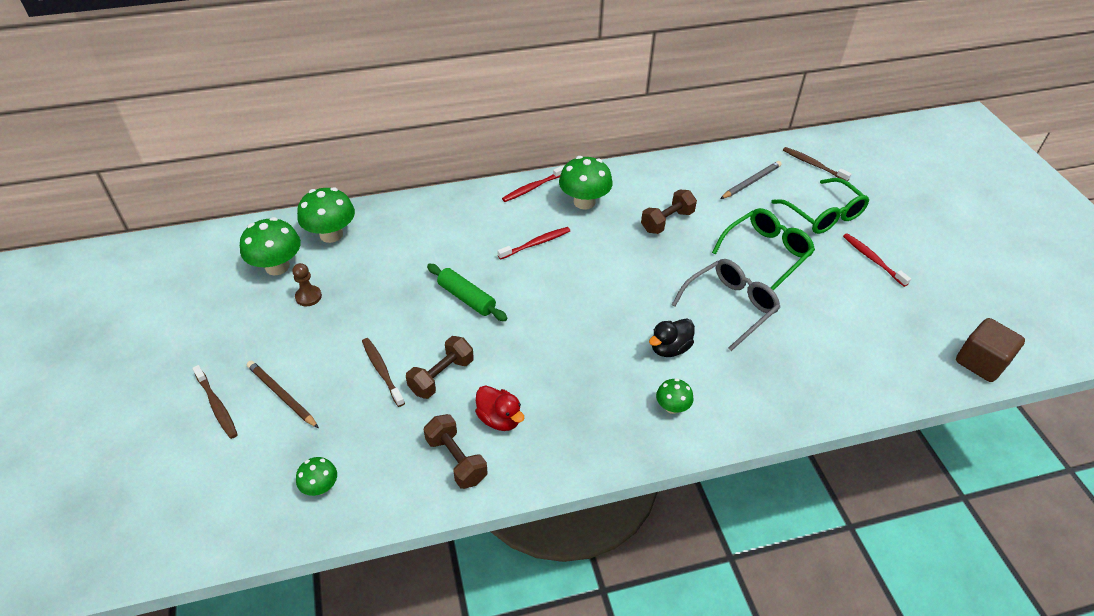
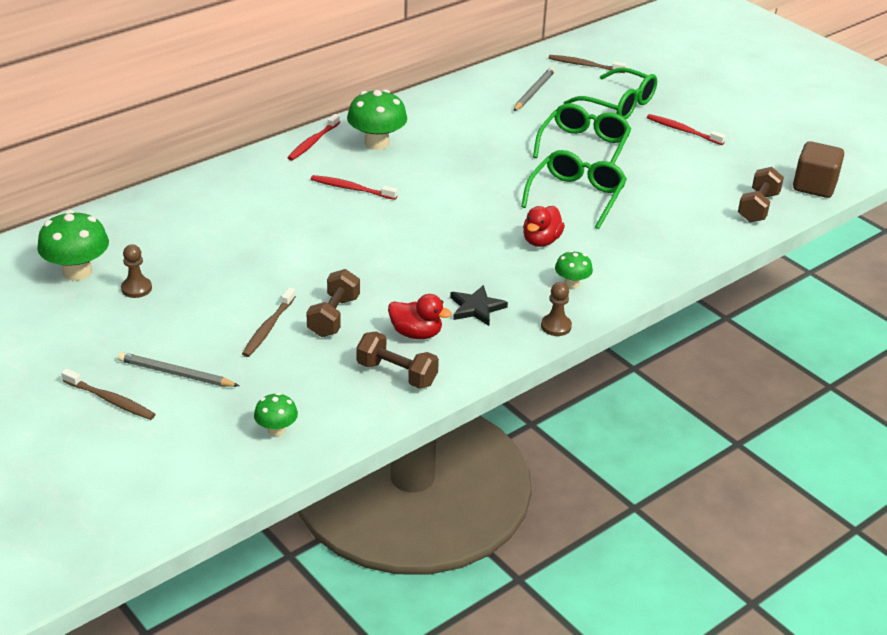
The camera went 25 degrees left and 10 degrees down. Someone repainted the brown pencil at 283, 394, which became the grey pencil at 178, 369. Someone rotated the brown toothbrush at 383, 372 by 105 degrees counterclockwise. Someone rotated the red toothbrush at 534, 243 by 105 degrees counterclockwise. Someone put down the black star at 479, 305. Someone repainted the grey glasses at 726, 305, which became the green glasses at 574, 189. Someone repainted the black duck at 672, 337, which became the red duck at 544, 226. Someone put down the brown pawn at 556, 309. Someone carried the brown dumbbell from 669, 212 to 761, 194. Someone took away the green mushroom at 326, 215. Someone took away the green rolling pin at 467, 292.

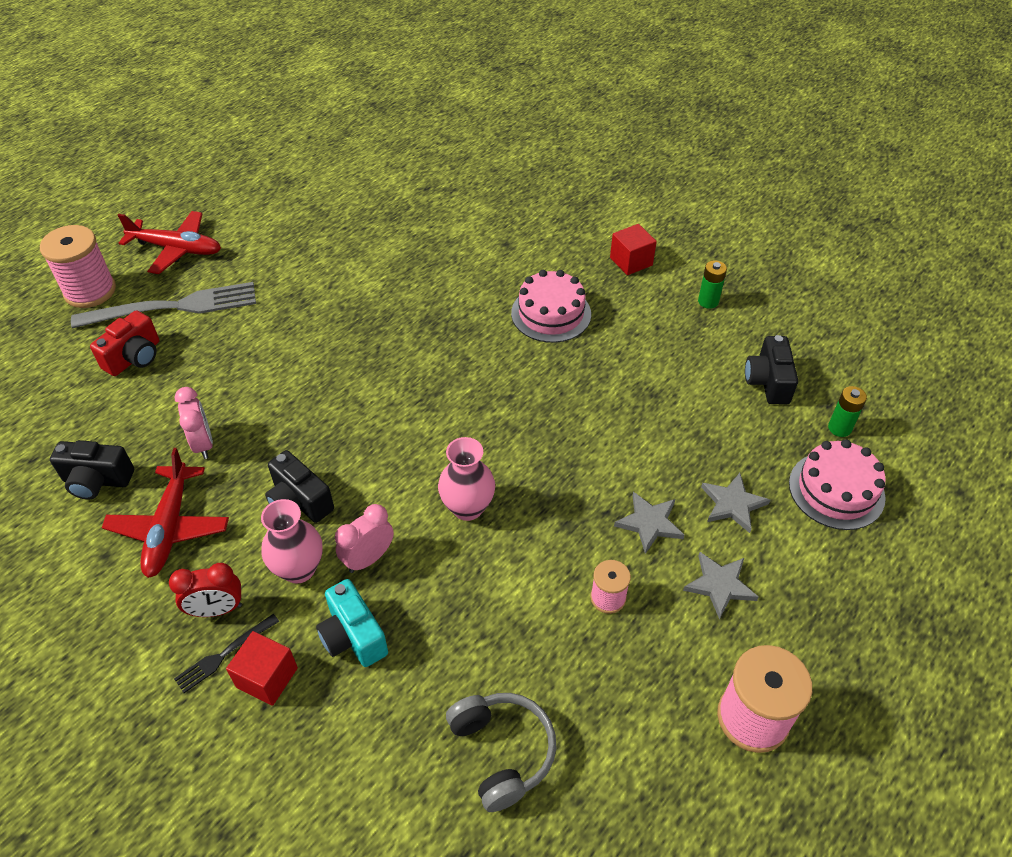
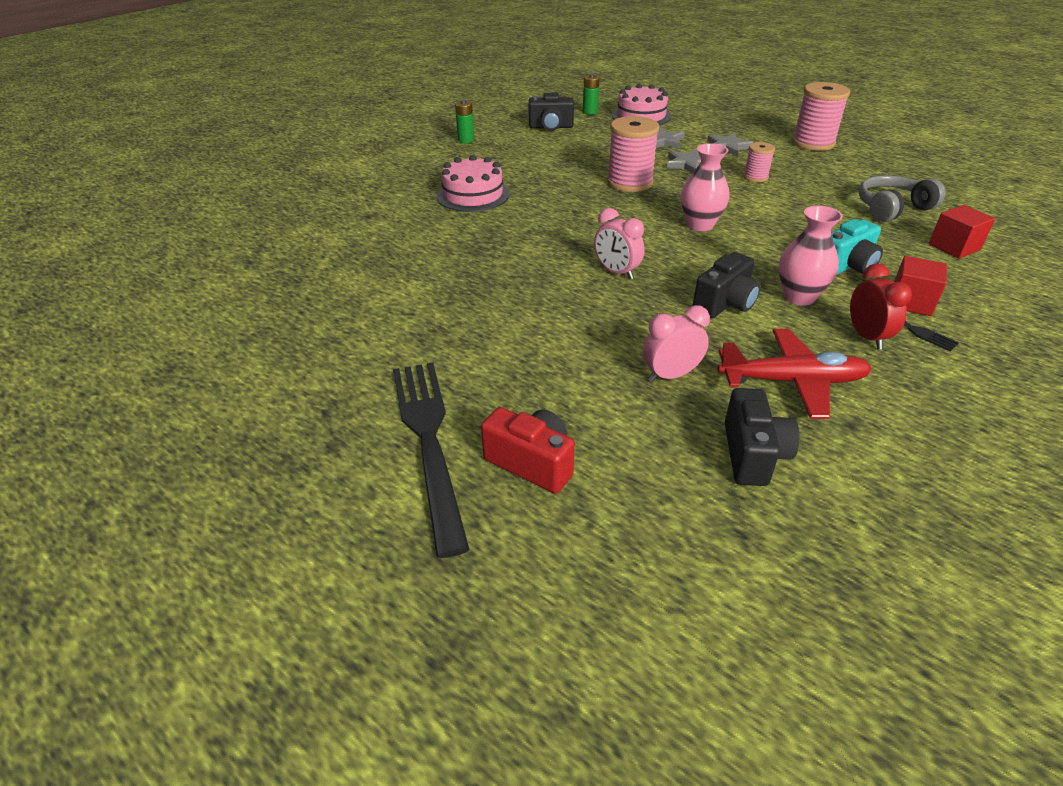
The camera went 90 degrees left and 10 degrees down. Someone repainted the grey fork at 163, 305, which became the black fork at 431, 460. Someone carried the pink clock from 364, 538 to 619, 243. Someone carried the pink spool from 78, 266 to 633, 154. Someone carried the red cube from 633, 249 to 962, 232. Someone took away the red plane at 169, 242.

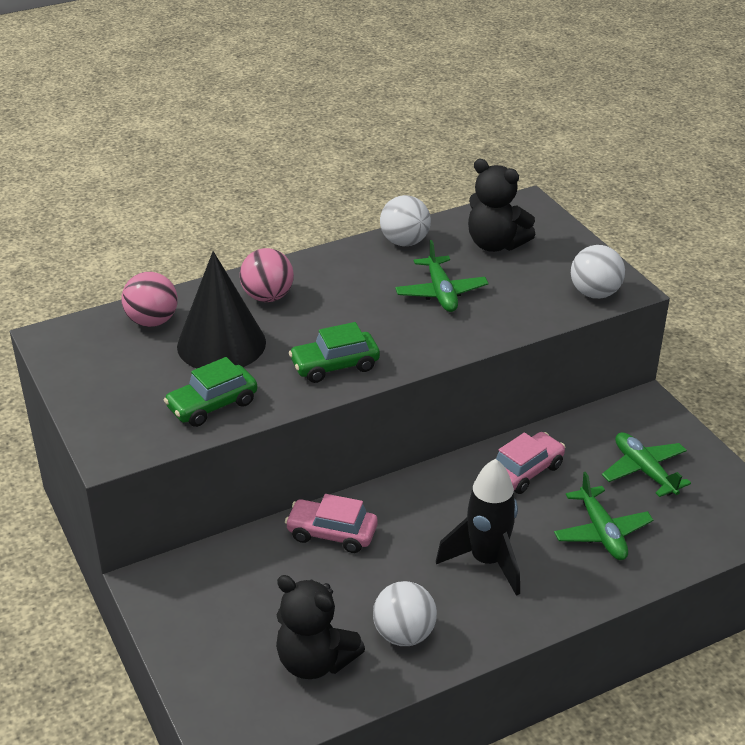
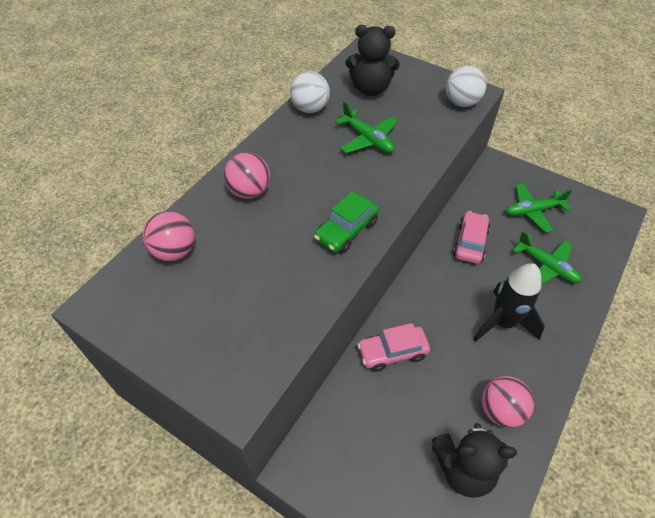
The camera went 30 degrees left and 15 degrees up. Someone repainted the white ball at 405, 613, which became the pink ball at 507, 402. Someone rotated the green plane at 646, 464 by 45 degrees counterclockwise. Someone took away the green car at 210, 392. Someone took away the black cone at 221, 309.

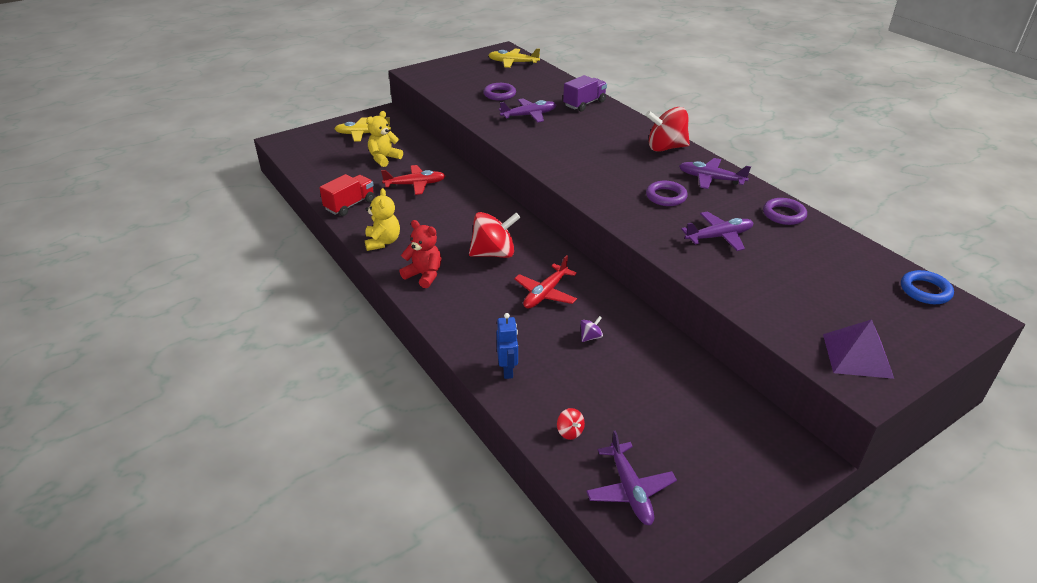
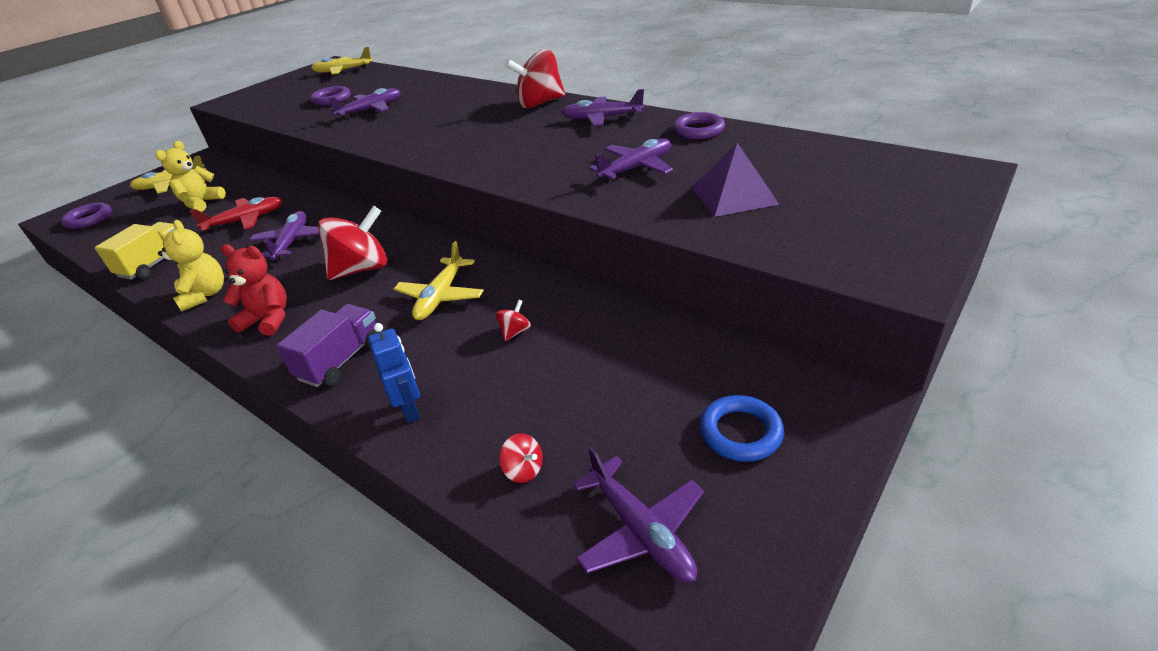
The camera went 15 degrees left and 0 degrees up. Someone carried the purple ring from 667, 193 to 86, 215. Someone repainted the red truck at 346, 195, which became the yellow truck at 135, 251. Someone put down the purple plane at 284, 235. Someone carried the purple truck from 585, 93 to 327, 345. Someone repainted the red plane at 545, 282, which became the yellow plane at 439, 280. Someone repainted the purple spinning top at 591, 329, which became the red spinning top at 513, 320. Someone carried the purple pyramid from 858, 349 to 735, 180. Someone carried the blue ring from 927, 287 to 741, 428.

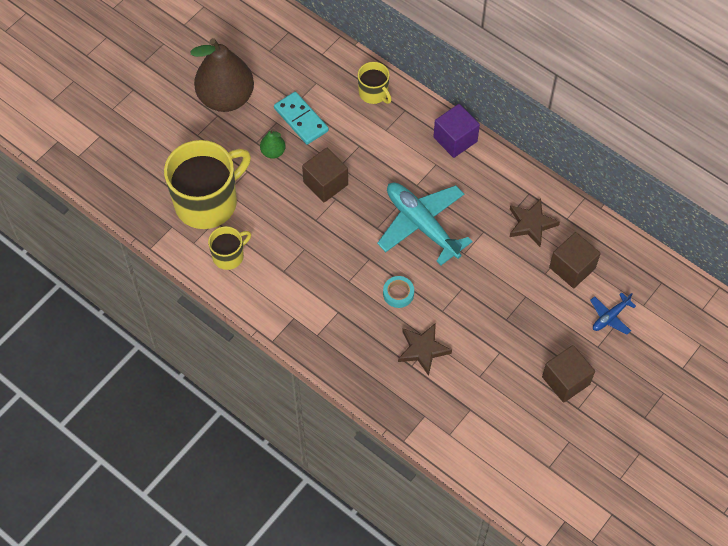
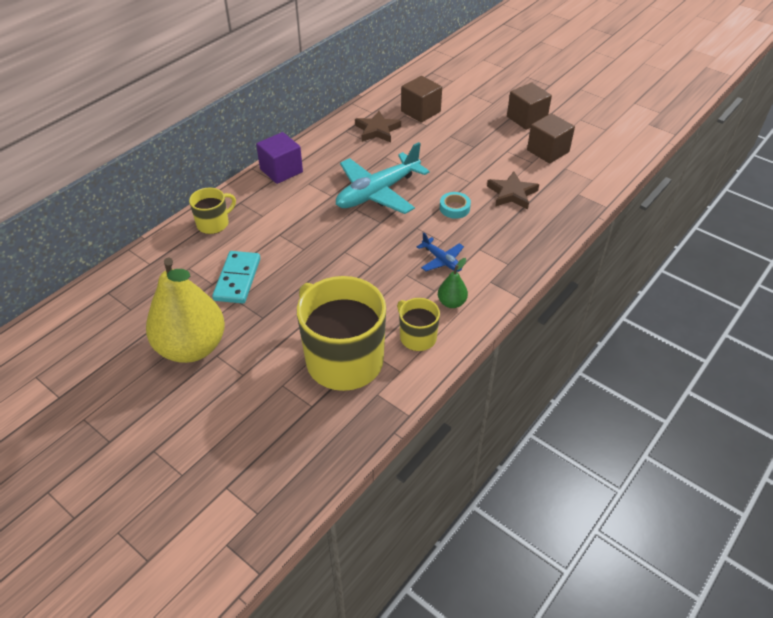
The camera went 90 degrees left and 15 degrees down. Someone repainted the brown pear at 222, 75, which became the yellow pear at 185, 310. Someone rotated the turquoise domino at 301, 118 by 45 degrees counterclockwise. Someone carried the blue plane from 613, 313 to 440, 252. Someone carried the green pear from 273, 144 to 453, 283. Someone carried the brown cube from 325, 175 to 551, 138.

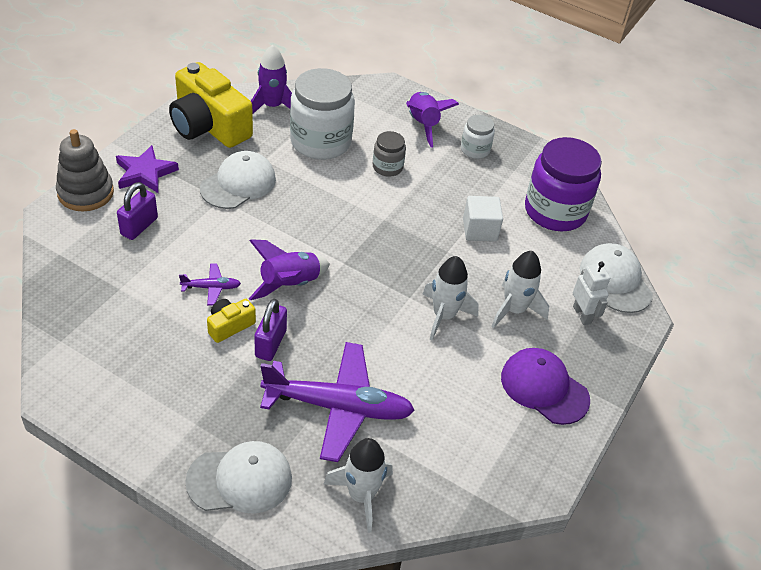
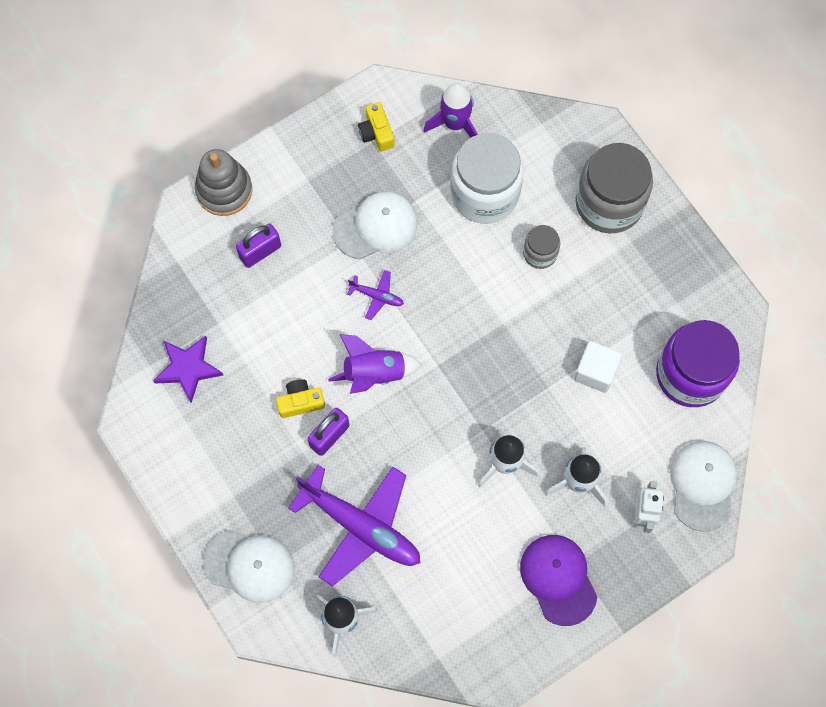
The camera went 30 degrees right and 25 degrees up. Someone carried the purple star from 147, 169 to 188, 369. Someone carried the purple plane from 210, 284 to 375, 295. Someone scaled the yellow camera at 211, 105 by 0.45. Someone swapped the purple rocket at 432, 120 for the grey jar at 614, 188. Someone took away the white jar at 478, 137.

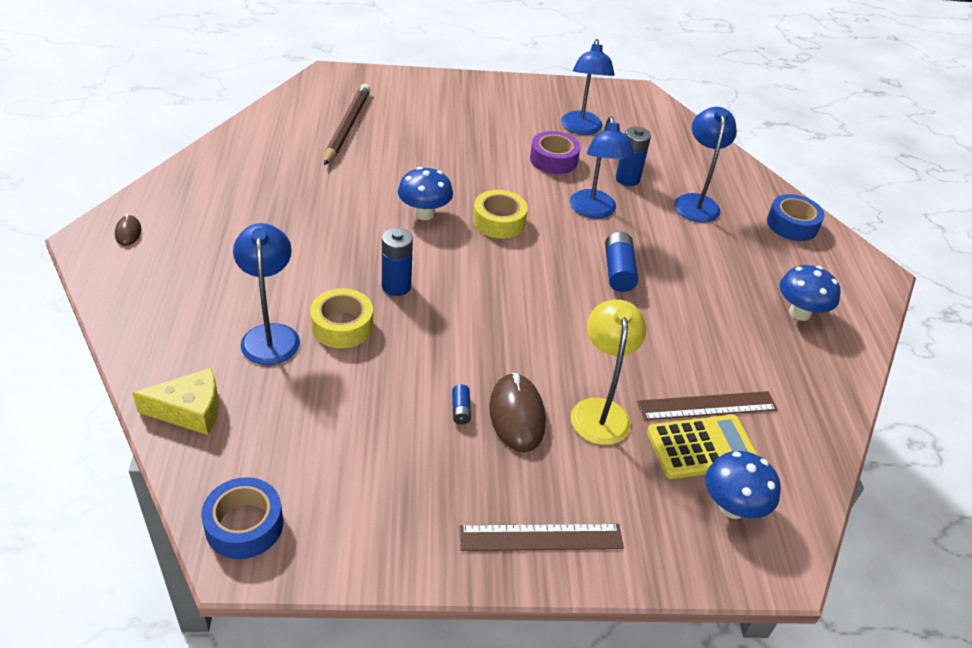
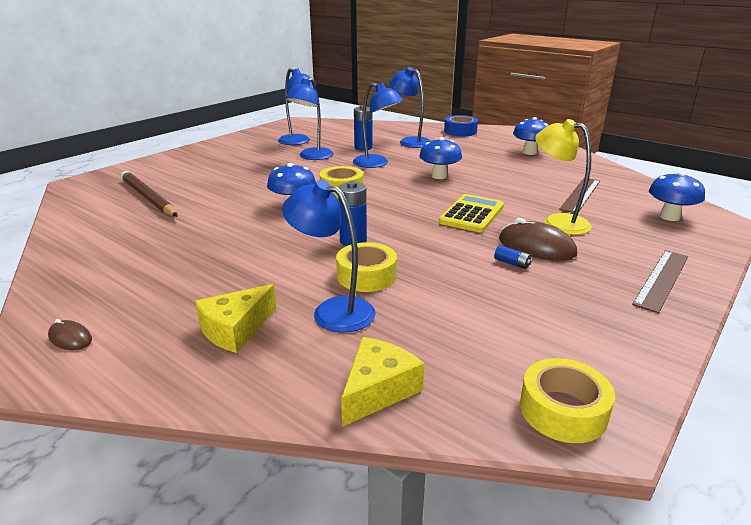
The camera went 45 degrees left and 15 degrees down. Someone put down the yellow cheese at 235, 318. Someone swapped the purple tape at 555, 152 for the blue lamp at 309, 119. Someone swapped the blue battery at 621, 262 for the blue mushroom at 440, 158. Someone carried the yellow calculator from 702, 446 to 471, 213. Someone repainted the blue tape at 242, 518, which became the yellow tape at 567, 400.

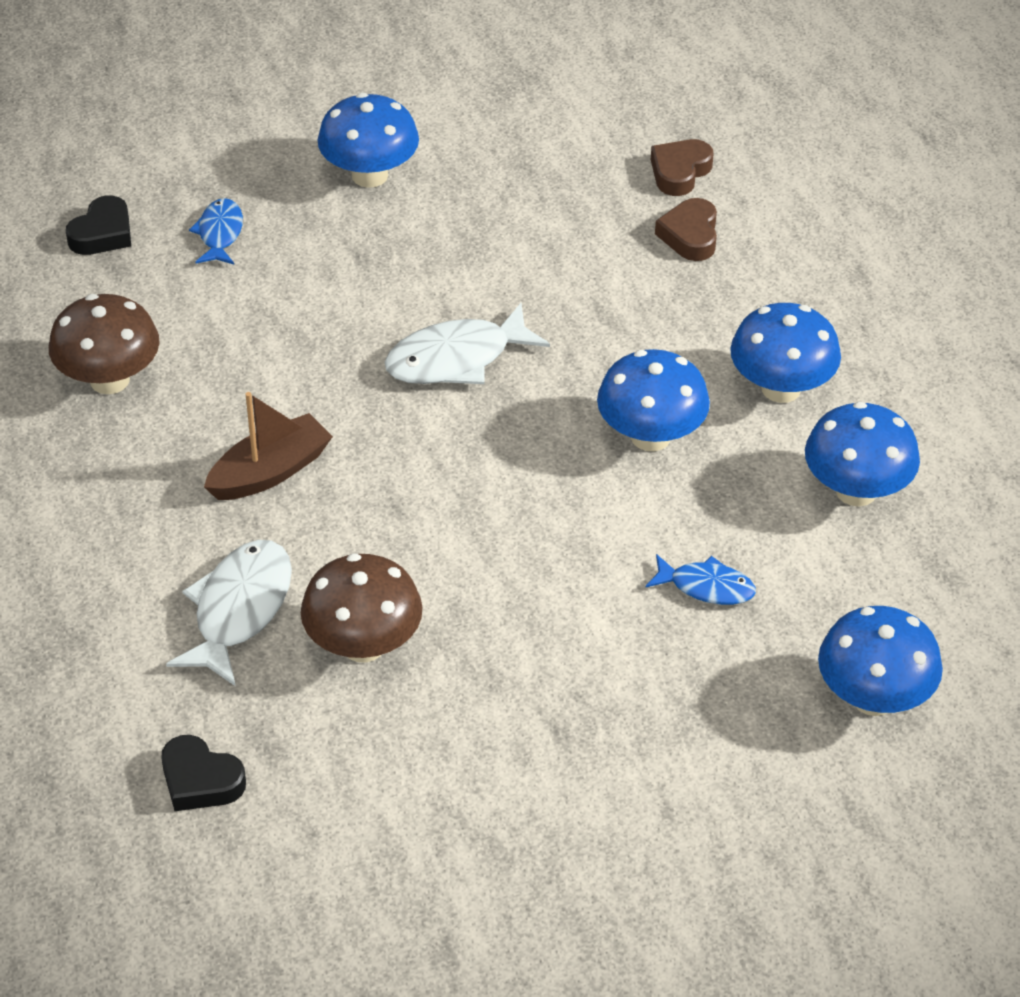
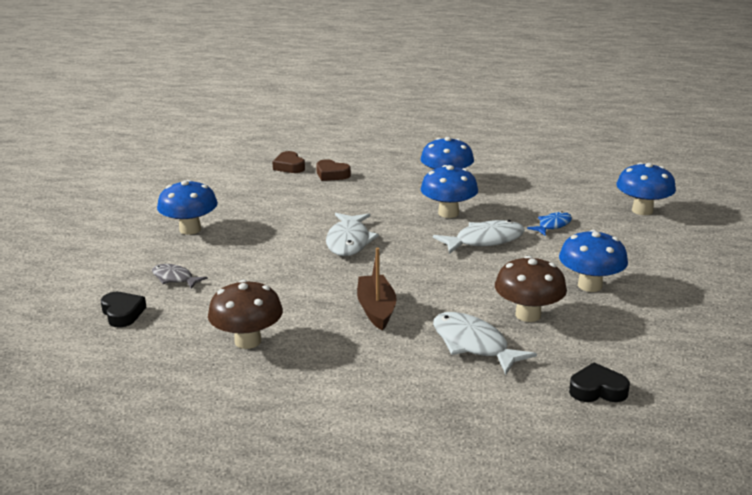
The camera went 60 degrees left and 20 degrees down. Someone repainted the blue fish at 216, 231, which became the grey fish at 180, 276. Someone put down the white fish at 479, 237. Someone carried the blue mushroom from 862, 454 to 593, 260. Someone rotated the black heart at 203, 773 by 150 degrees counterclockwise.

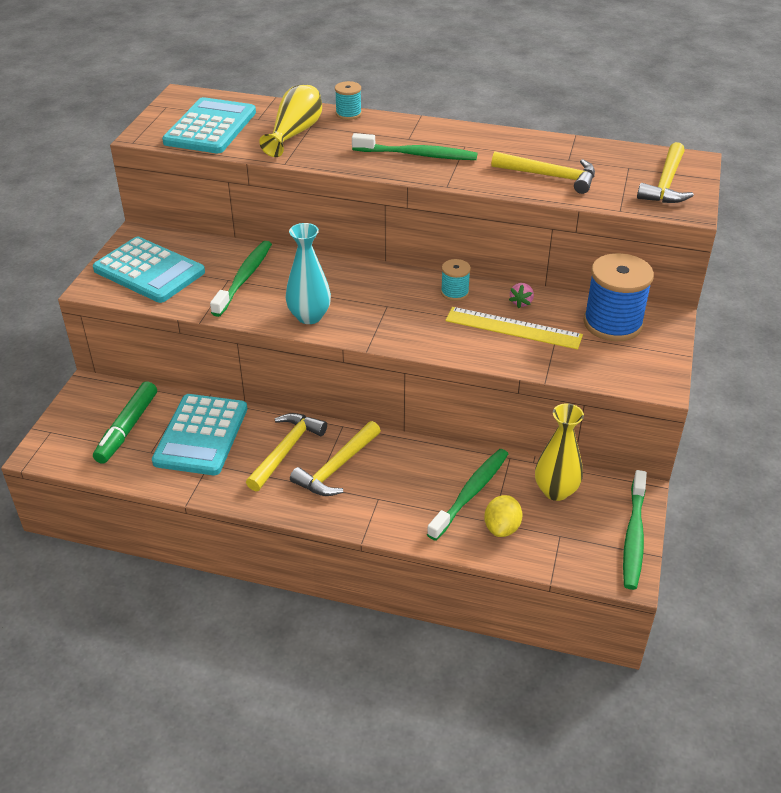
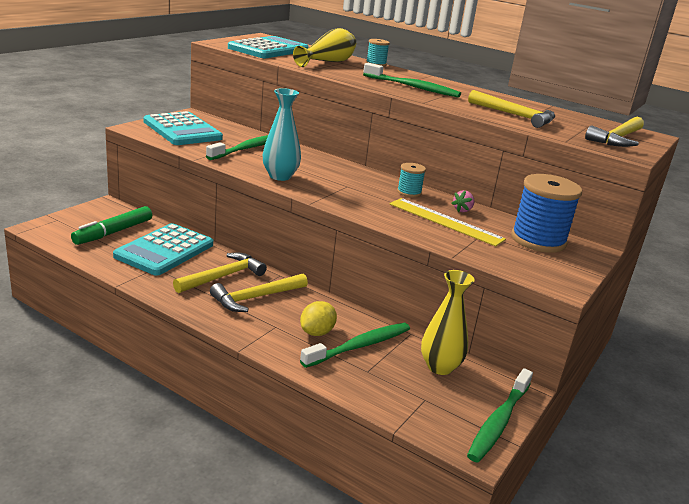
The camera went 15 degrees right and 15 degrees down. Someone carried the yellow lemon from 503, 516 to 318, 318.

